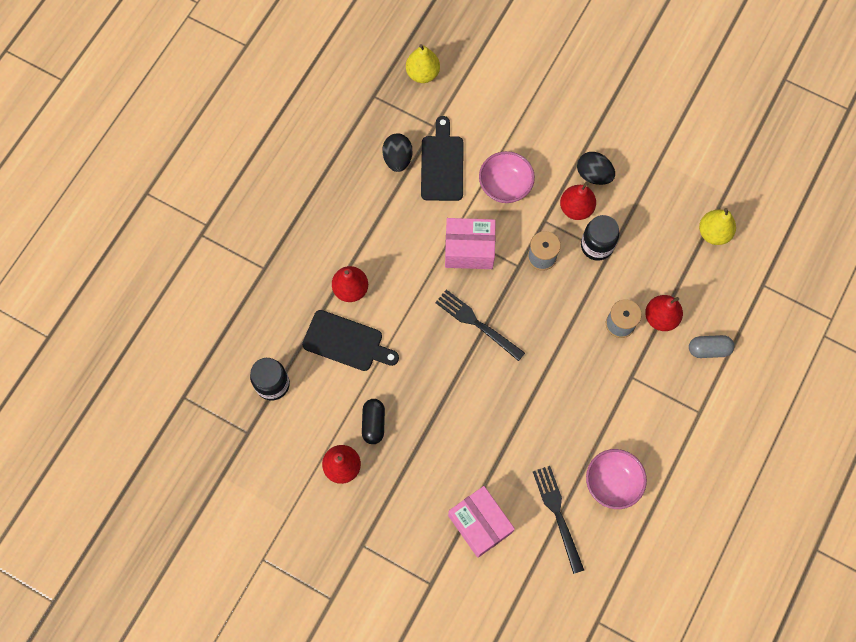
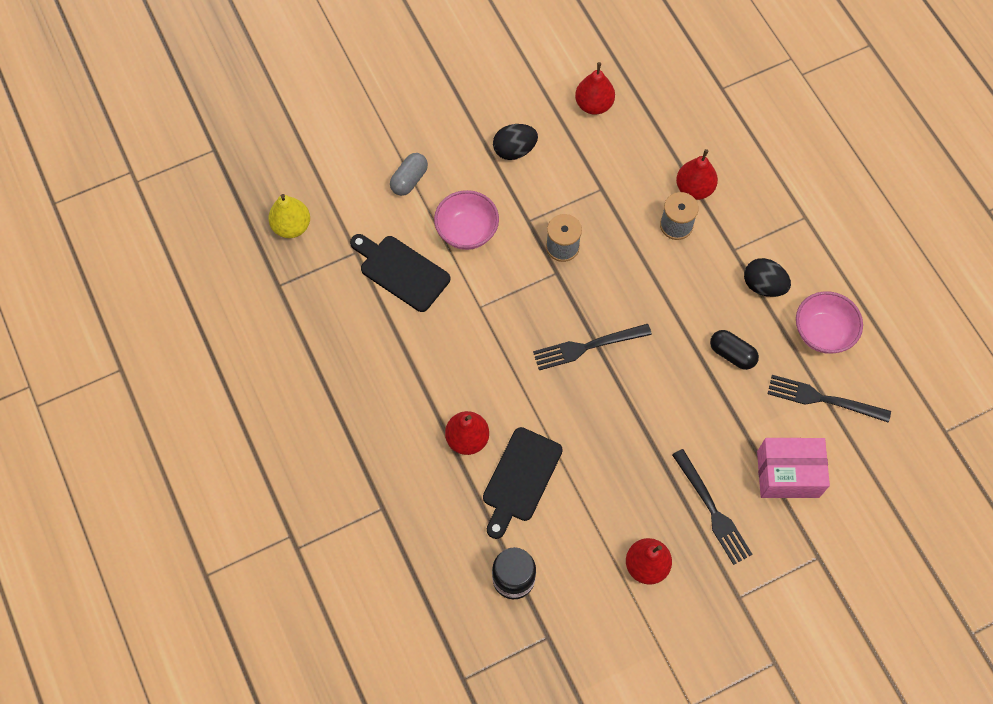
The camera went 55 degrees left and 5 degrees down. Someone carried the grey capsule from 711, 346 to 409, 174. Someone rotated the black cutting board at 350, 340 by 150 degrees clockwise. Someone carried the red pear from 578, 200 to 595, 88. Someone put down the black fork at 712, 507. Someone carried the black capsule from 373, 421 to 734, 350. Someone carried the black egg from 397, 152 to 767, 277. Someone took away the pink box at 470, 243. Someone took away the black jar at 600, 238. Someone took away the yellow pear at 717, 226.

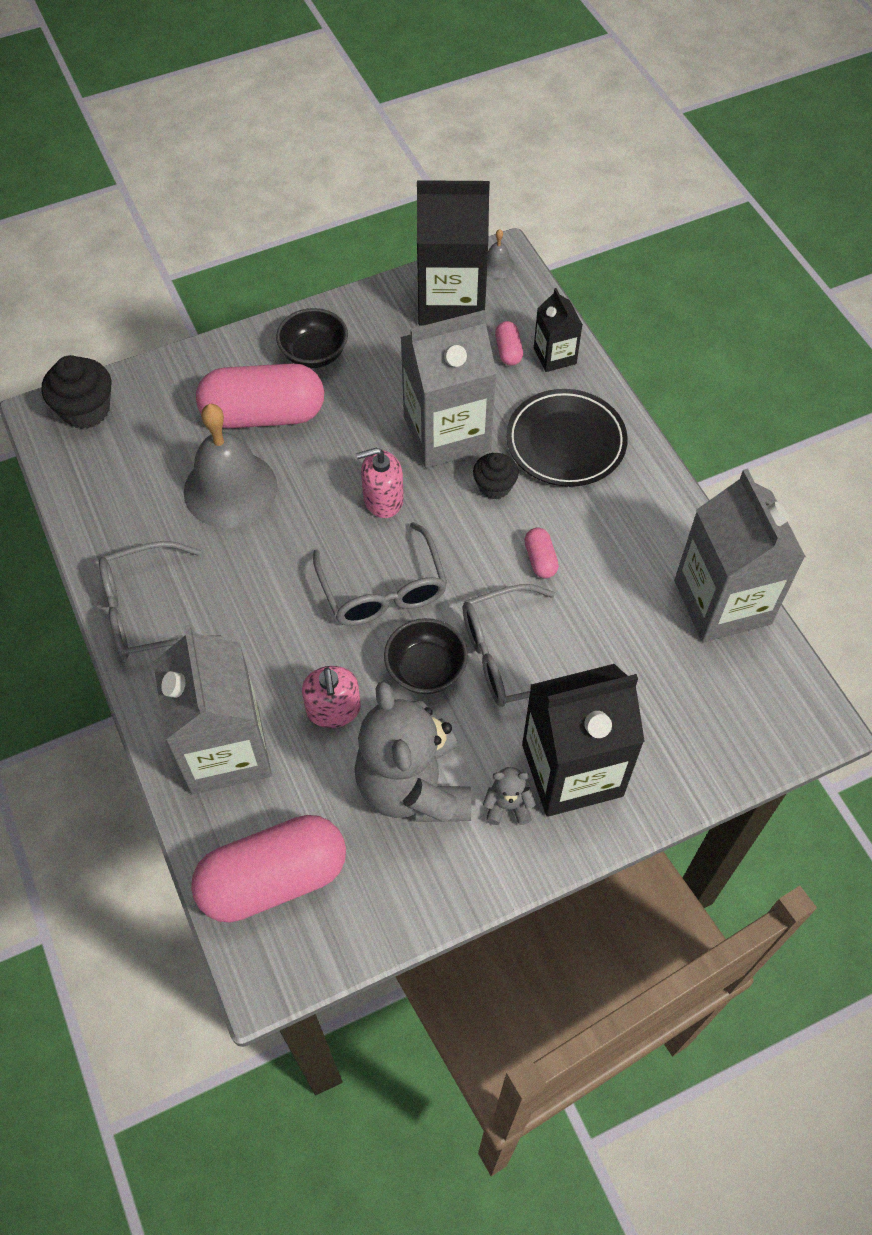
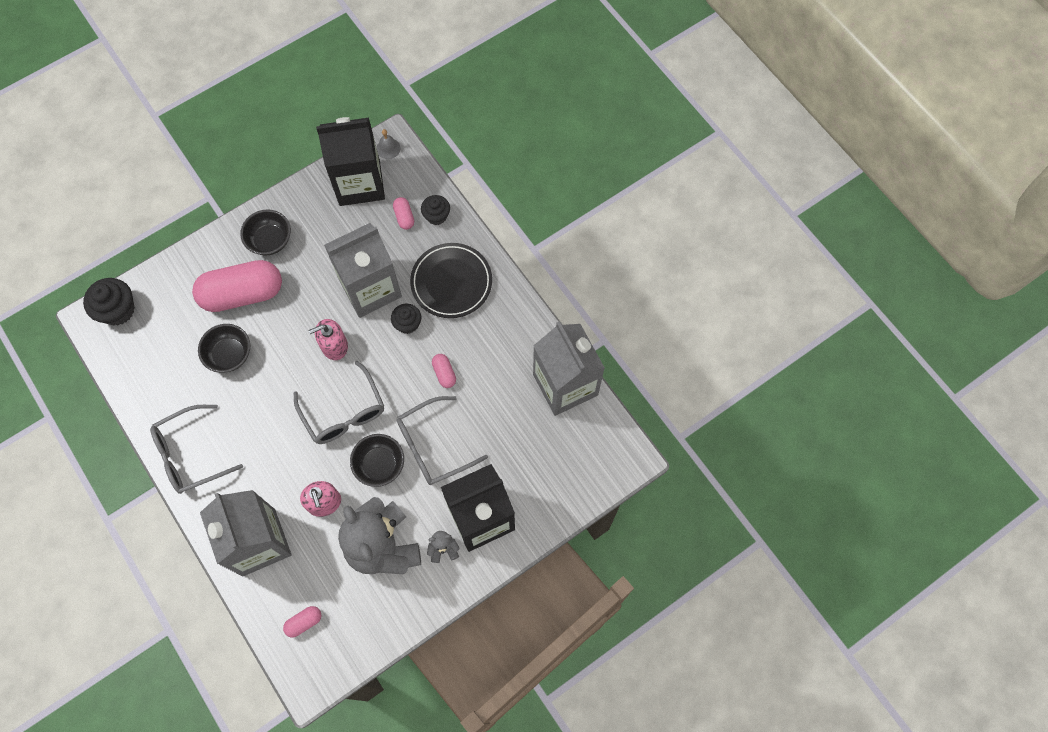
The camera went 10 degrees left and 10 degrees up. Someone swapped the grey bell at 230, 466 for the black bowl at 224, 348. Someone scaled the pink capsule at 268, 869 by 0.41. Someone swapped the black carton at 558, 330 for the black cupcake at 435, 210.

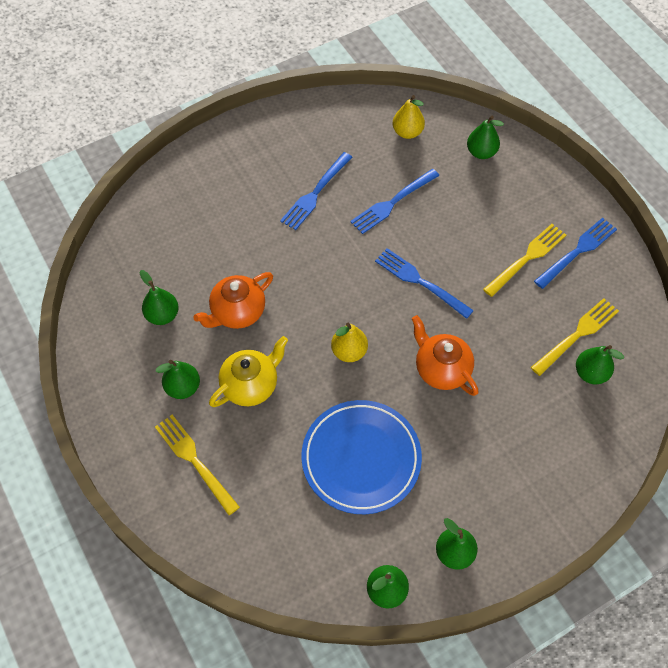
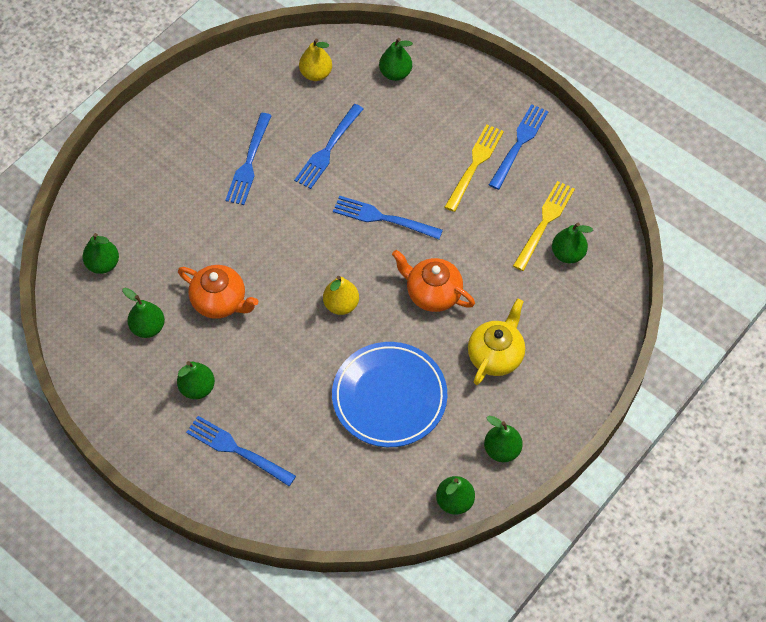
The camera went 20 degrees left and 0 degrees up. Someone put down the green pear at 101, 253. Someone rotated the orange teapot at 233, 300 by 90 degrees counterclockwise. Someone repainted the yellow fork at 197, 465, which became the blue fork at 241, 451. Someone carried the yellow teapot from 248, 371 to 496, 342.

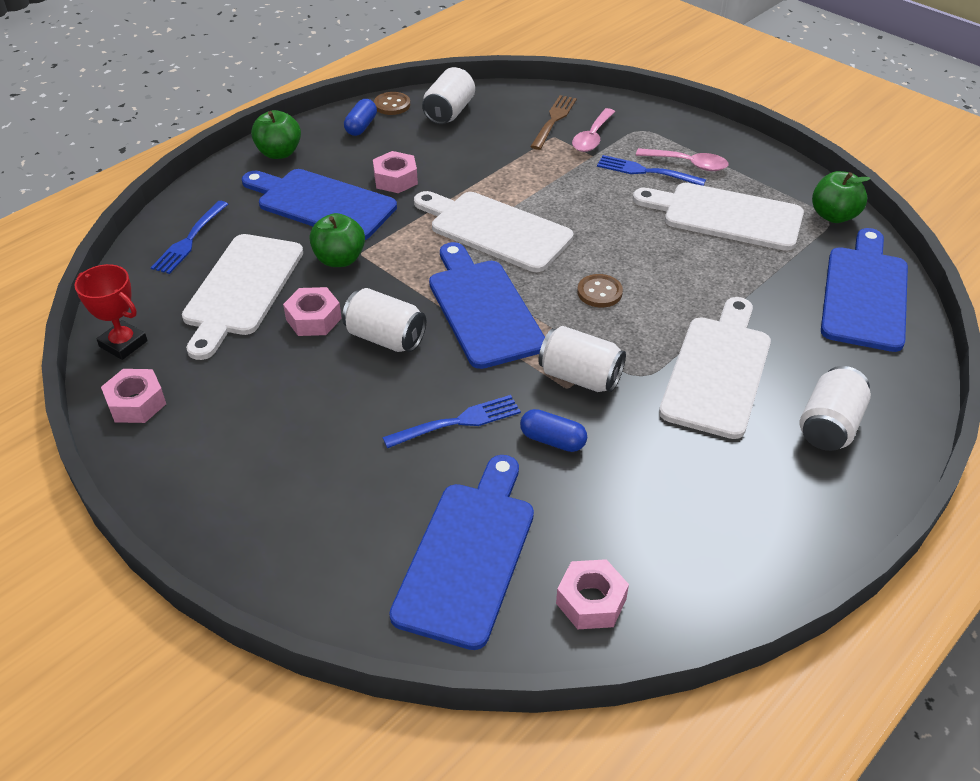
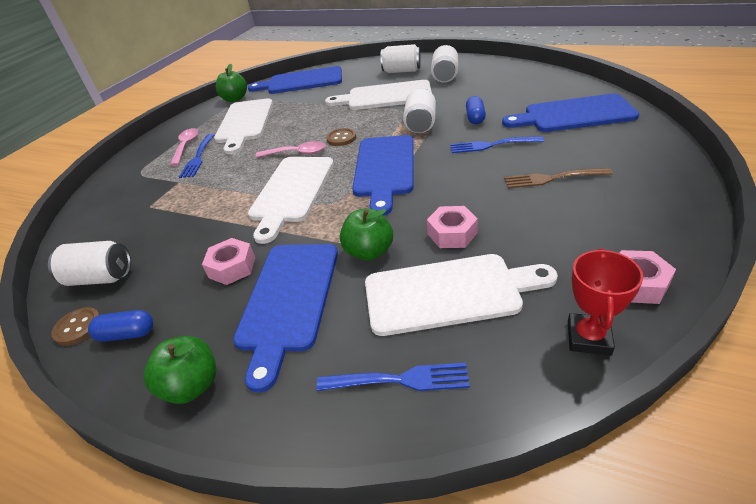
The camera went 105 degrees left and 5 degrees down. Someone carried the pink spoon from 593, 130 to 291, 149. Someone rotated the blue cutting board at 487, 305 by 45 degrees counterclockwise. Someone carried the white can from 384, 320 to 444, 63. Someone rotated the blue fork at 451, 421 by 45 degrees counterclockwise. Someone carried the brown fork from 553, 122 to 558, 178. Someone took away the pink nut at 592, 594.

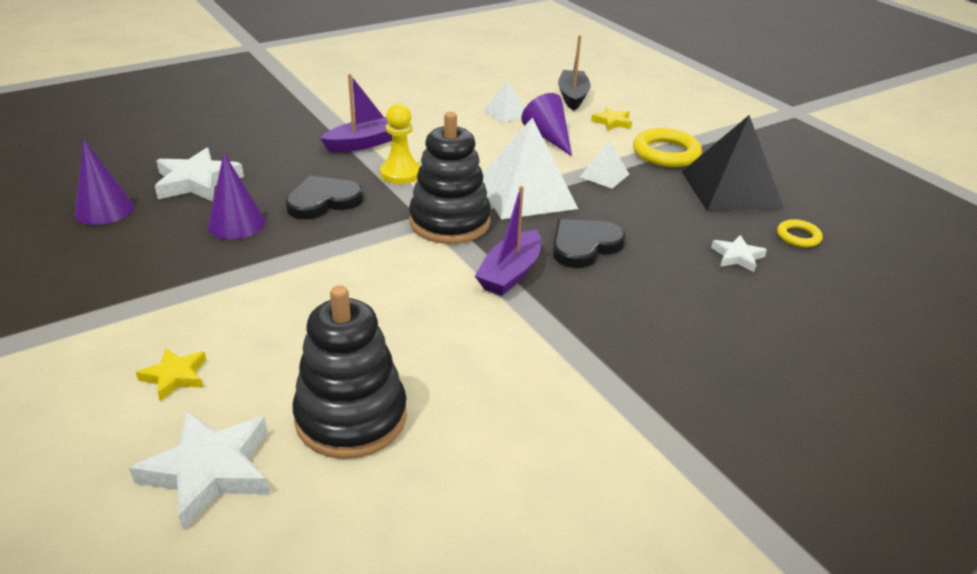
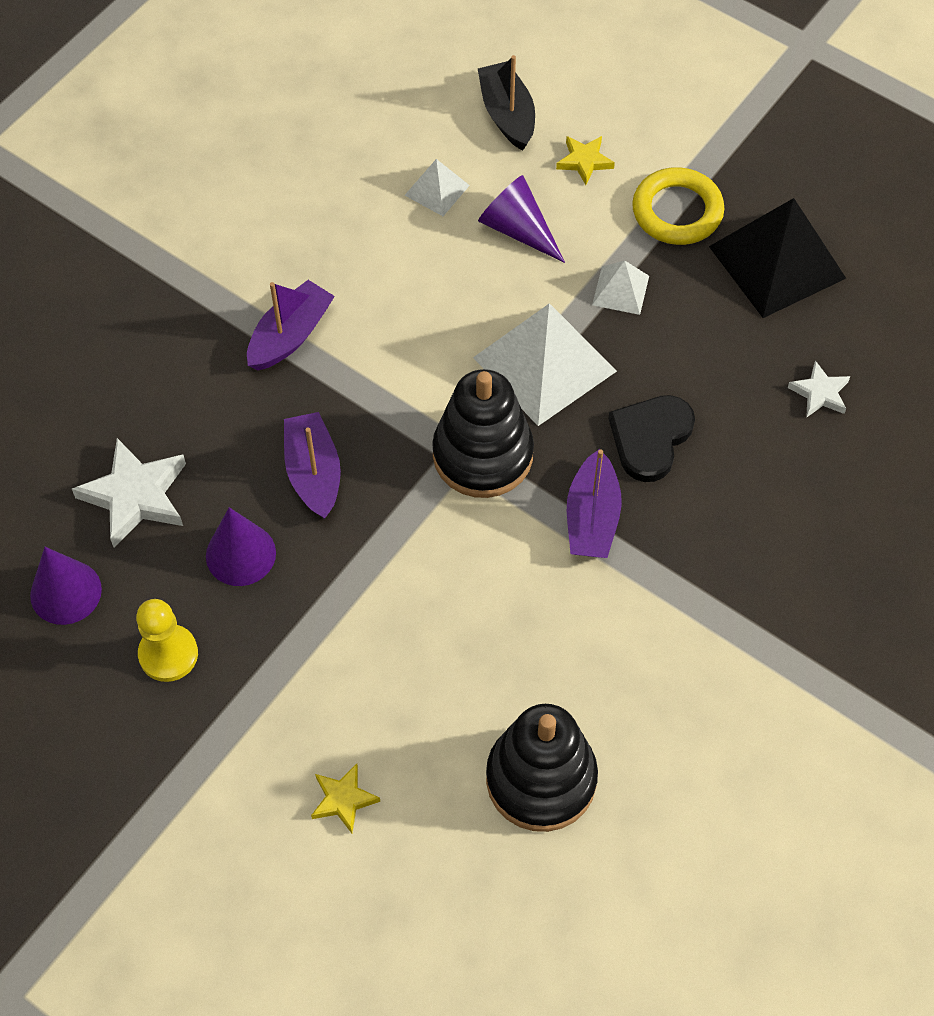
The camera went 20 degrees left and 25 degrees up. Someone carried the yellow pawn from 400, 144 to 167, 640. Someone swapped the black heart at 324, 197 for the purple boat at 312, 465. Someone took away the white star at 199, 471. Someone took away the yellow ring at 800, 233.

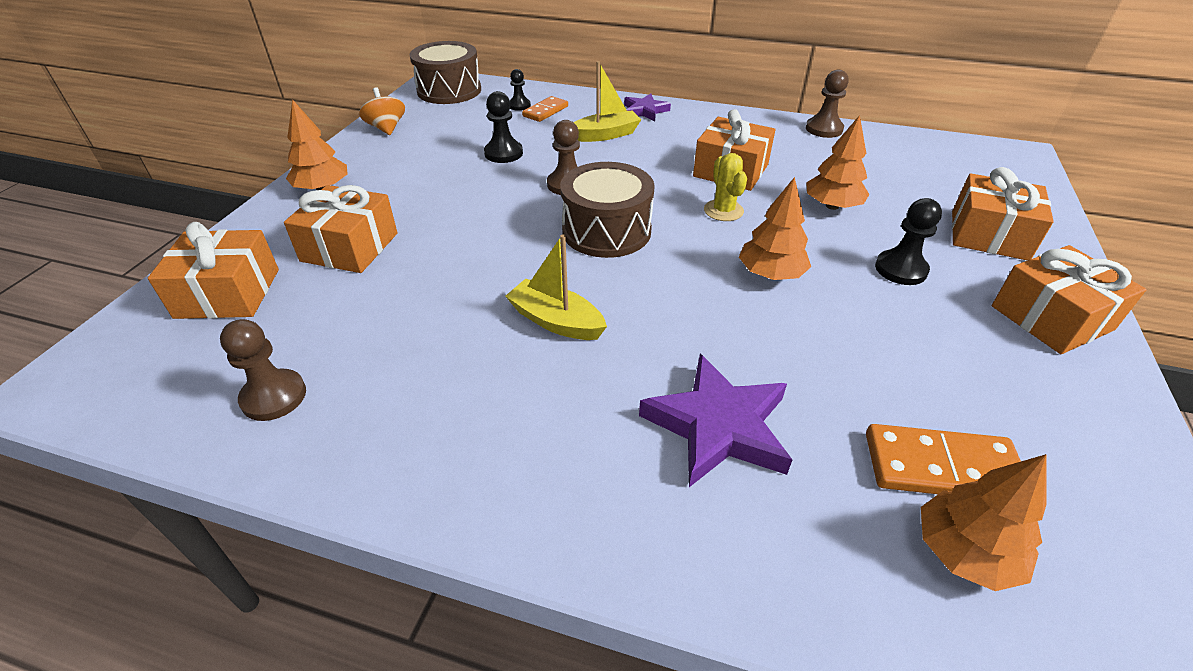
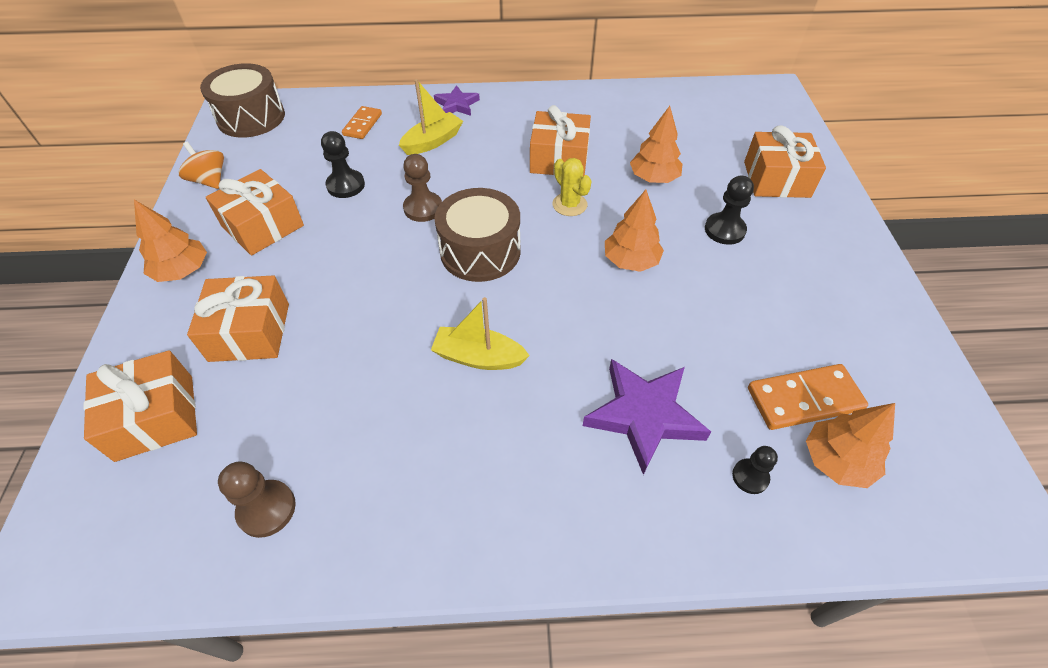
The camera went 20 degrees left and 10 degrees up. Someone carried the orange gift from 1069, 299 to 255, 212. Someone carried the black pawn from 520, 90 to 755, 470. Someone took away the brown pawn at 827, 103.

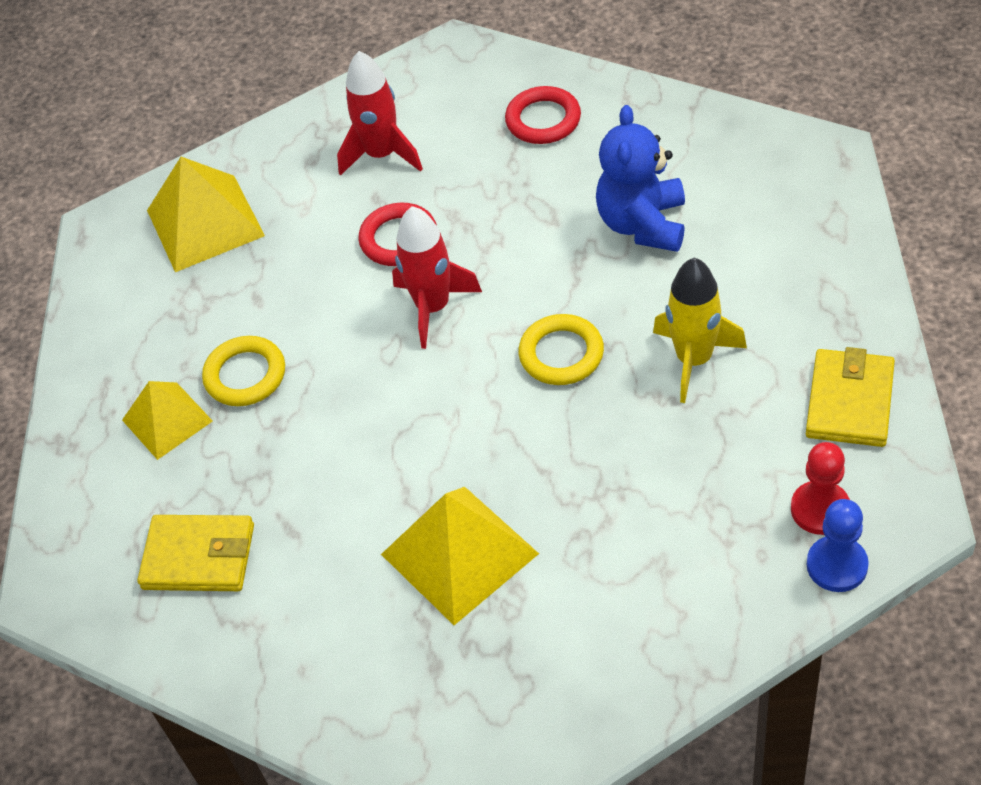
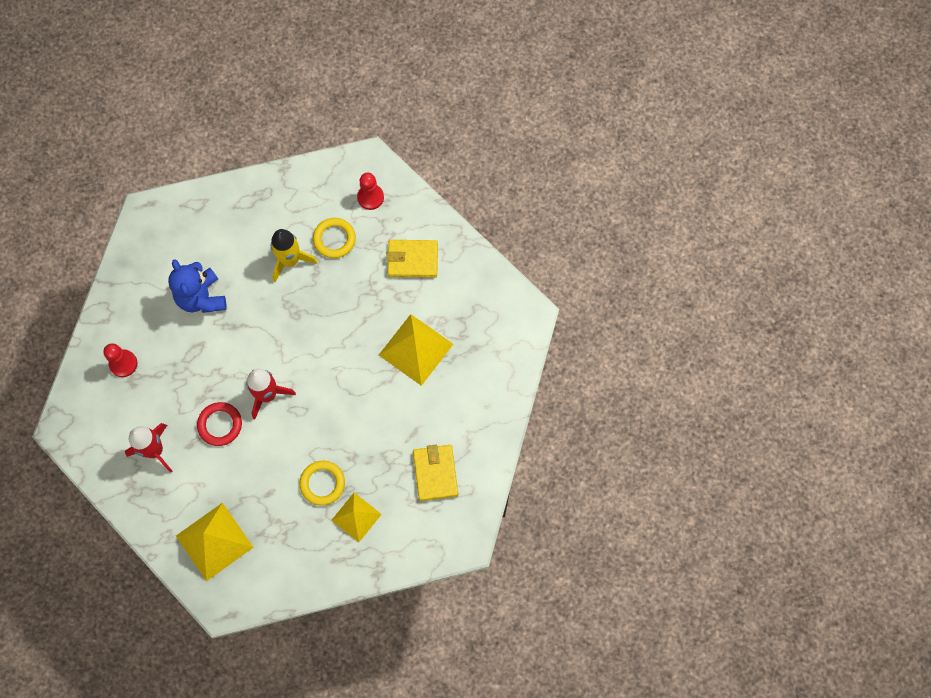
The camera went 110 degrees left and 20 degrees up. Someone swapped the red ring at 543, 115 for the red pawn at 120, 360. Someone rotated the blue teddy bear at 640, 178 by 75 degrees clockwise. Someone carried the yellow ring from 561, 349 to 334, 238. Someone carried the yellow wallet from 850, 397 to 412, 259. Someone took away the blue pawn at 837, 545.

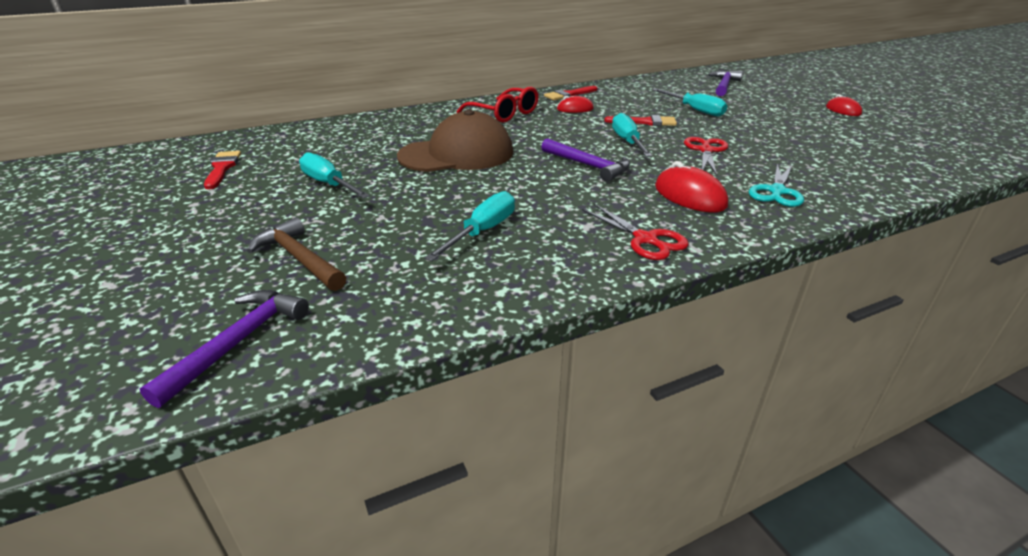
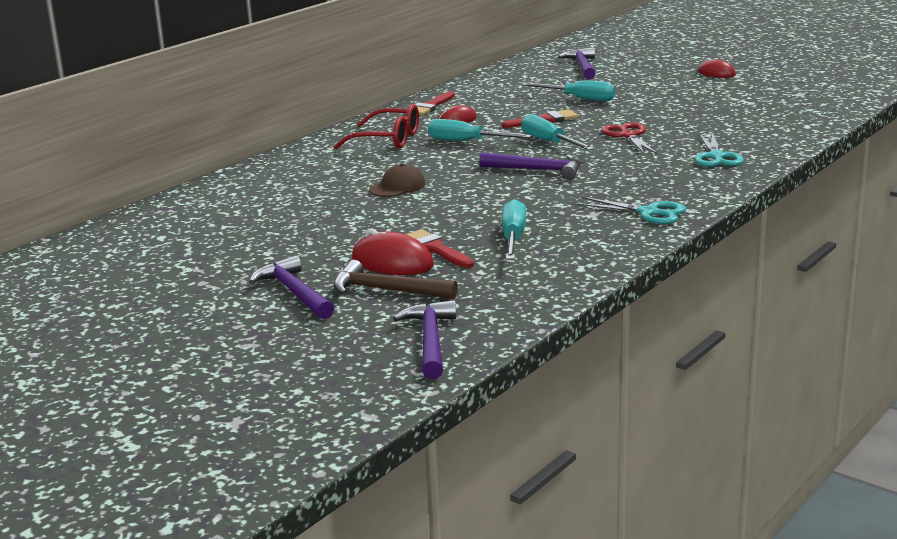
The camera went 25 degrees left and 10 degrees down. Someone put down the purple hammer at 291, 287. Someone carried the red mouse from 691, 186 to 393, 251. Someone scaled the brown cap at 455, 140 by 0.47. Someone carried the red brush from 222, 170 to 440, 248. Someone carried the turquoise screwdriver from 334, 175 to 480, 130. Someone repainted the red scissors at 635, 232, which became the turquoise scissors at 631, 210.

